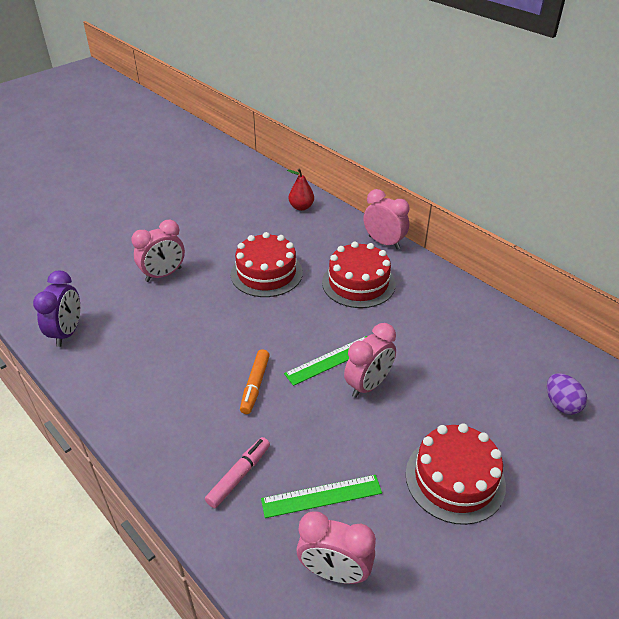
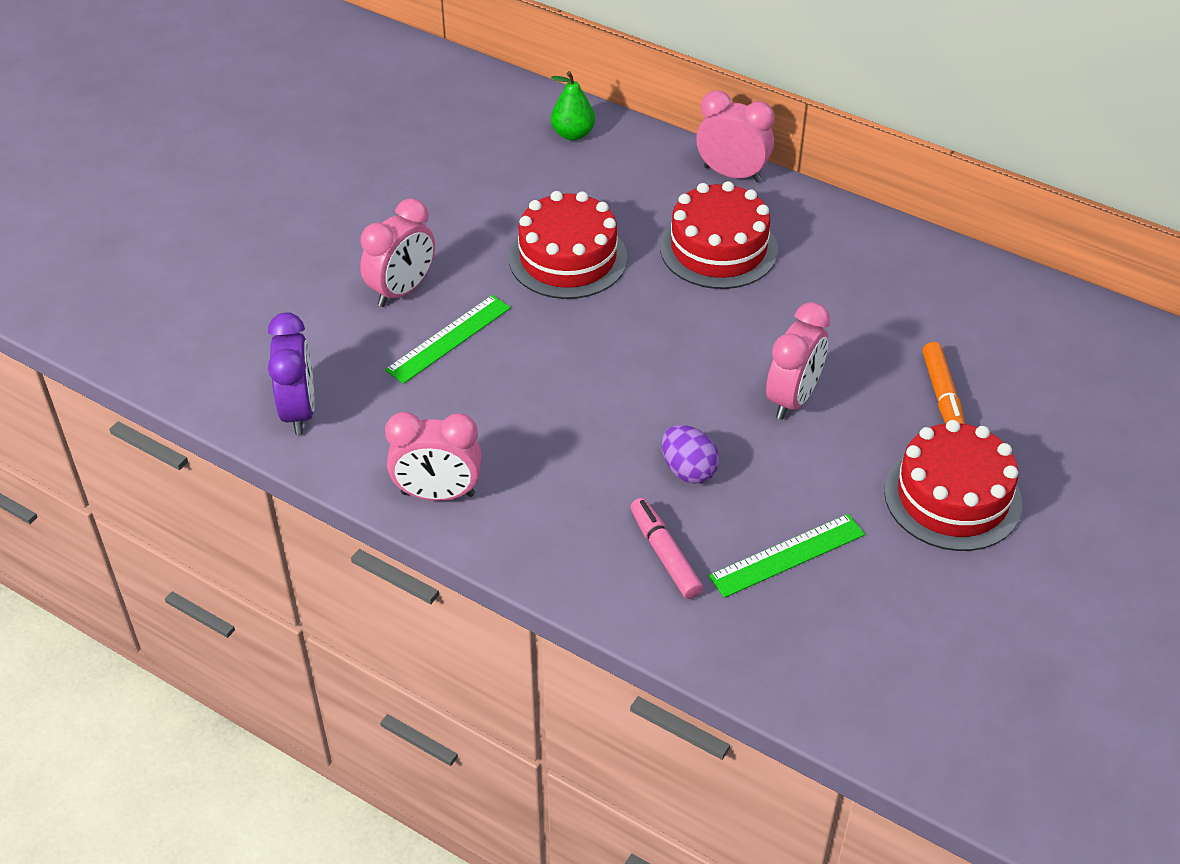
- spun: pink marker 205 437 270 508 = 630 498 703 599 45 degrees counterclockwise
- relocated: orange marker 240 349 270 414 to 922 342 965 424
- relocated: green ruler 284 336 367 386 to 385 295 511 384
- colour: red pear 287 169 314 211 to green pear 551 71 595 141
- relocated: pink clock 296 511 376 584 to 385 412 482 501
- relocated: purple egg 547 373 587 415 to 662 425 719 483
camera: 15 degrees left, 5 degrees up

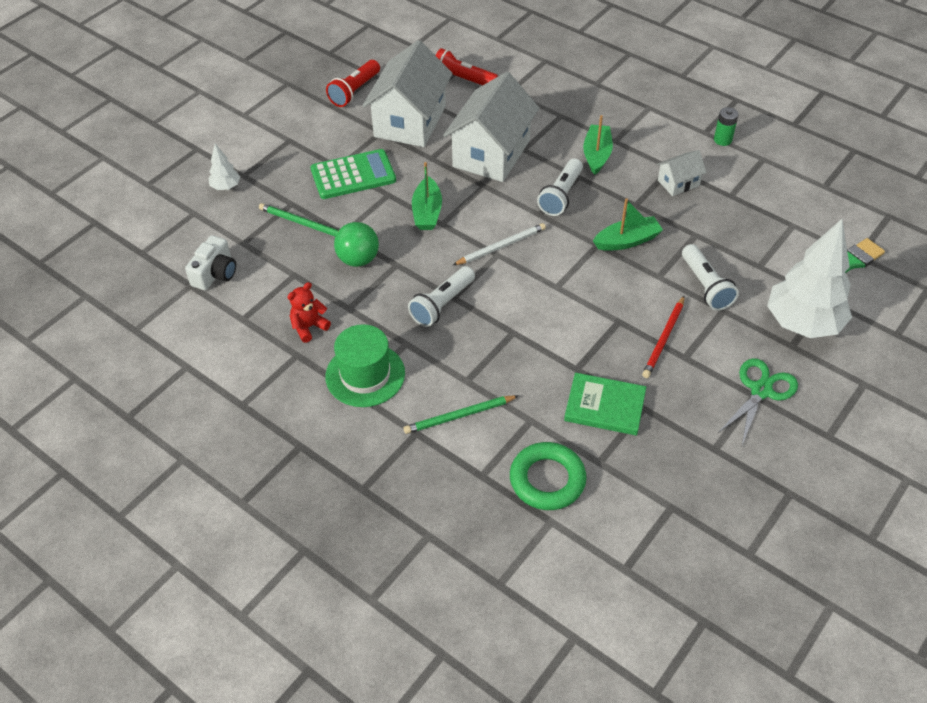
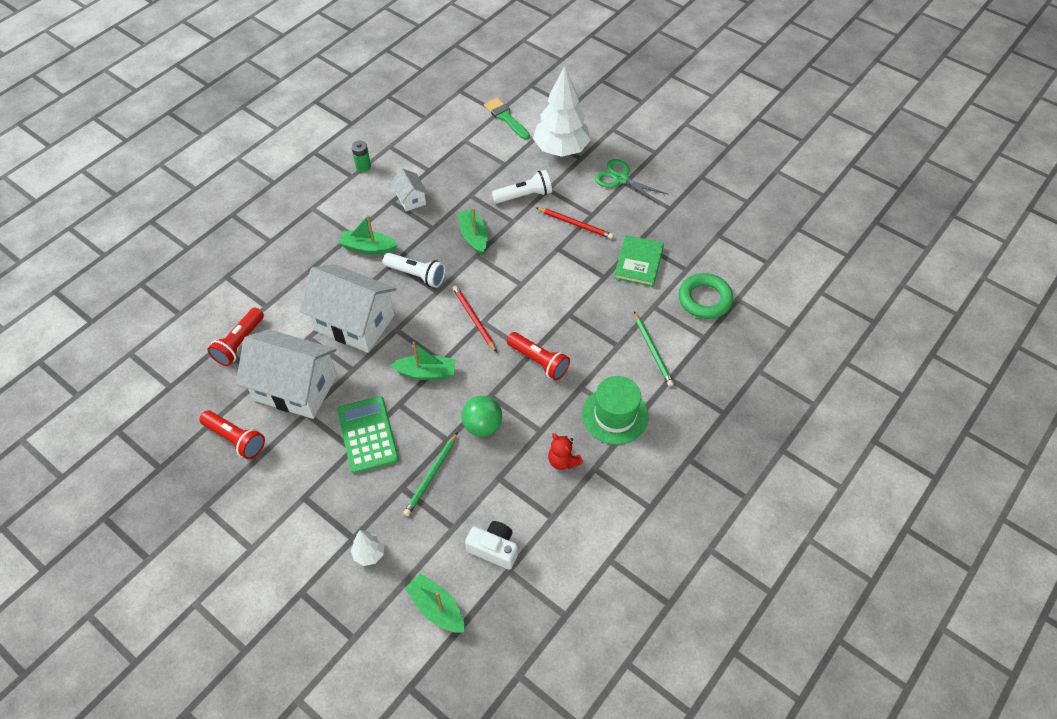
- colour: white flashlight 408 266 475 327 to red flashlight 507 332 570 380
- colour: white pencil 453 223 546 265 to red pencil 453 285 497 352
- appeared: green boat 405 573 464 633
camera: 90 degrees left, 5 degrees up

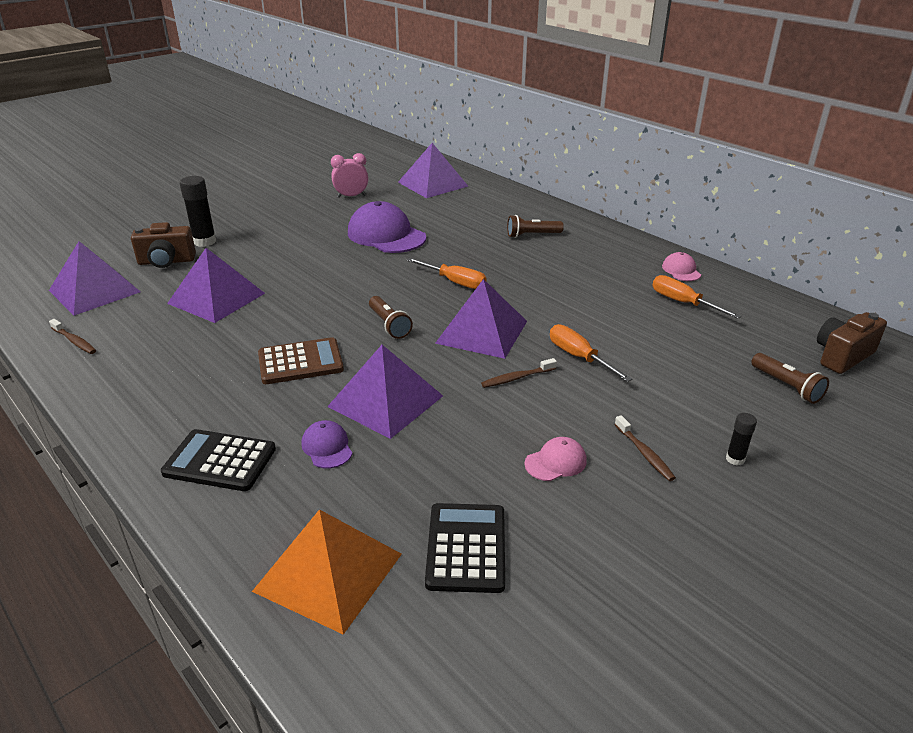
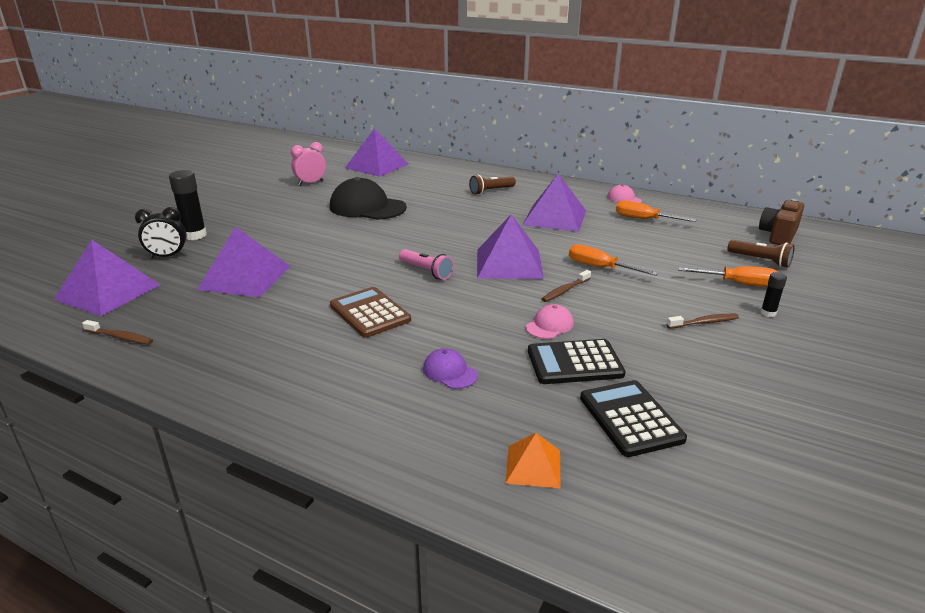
- exchanged: brown camera 131 222 196 268 to black clock 135 207 187 258
- relocated: black calculator 161 429 276 491 to 528 339 625 384
- size: orange pyramid 252 509 402 635 = 505 433 560 488 x0.52
- spun: brown calculator 258 337 344 384 = 330 287 411 338 90 degrees counterclockwise
- relocated: purple pyramid 327 345 443 439 to 523 173 586 232
- colour: purple cap 348 201 426 253 to black cap 330 177 407 220
- colour: brown flashlight 369 296 413 339 to pink flashlight 399 249 454 280
- relocated: orange screwdriver 407 258 487 289 to 678 266 777 287
- relocated: pink cap 524 437 587 481 to 526 304 574 339
- spun: brown toothbrush 614 415 676 481 = 666 314 739 329 60 degrees counterclockwise
camera: 20 degrees left, 5 degrees down

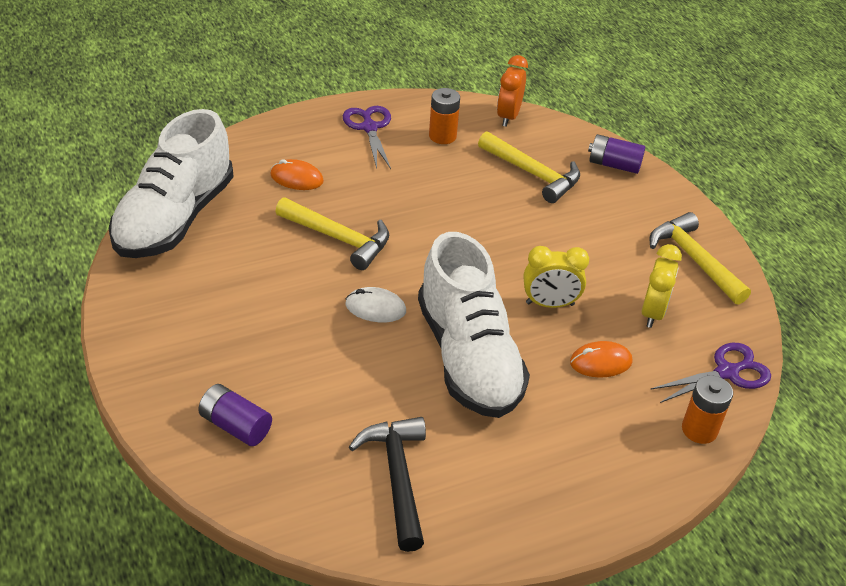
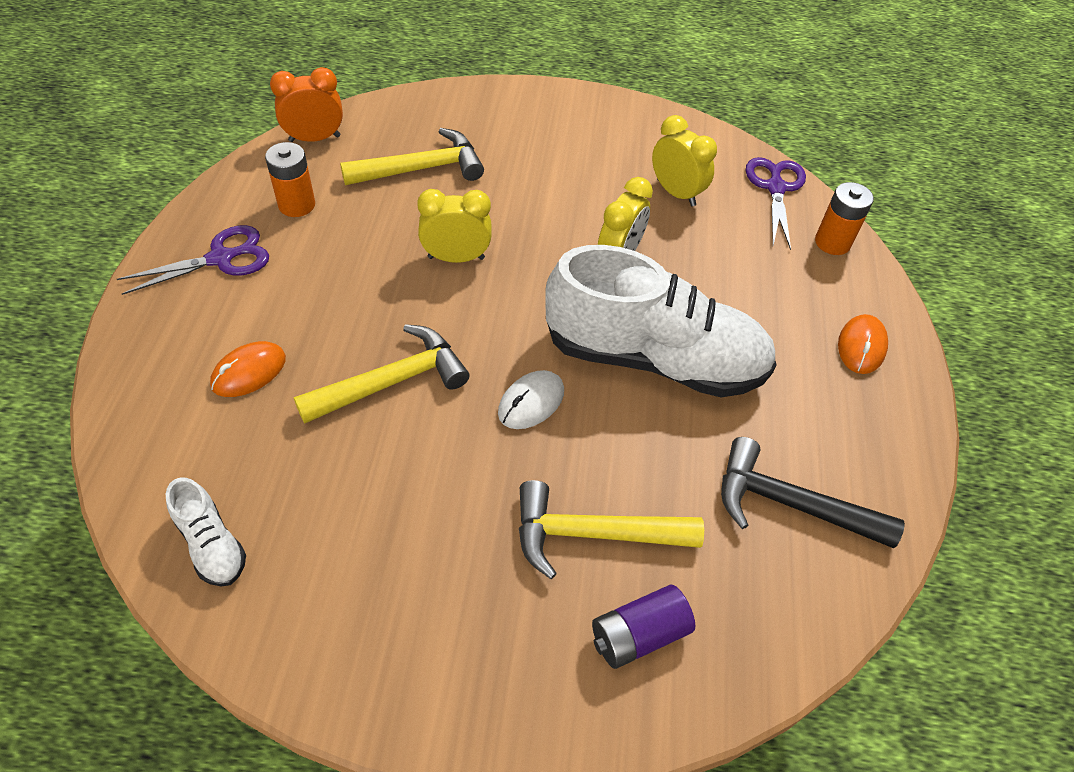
- size: white shoe 109 109 233 258 = 166 477 246 587 x0.42
- spun: purple scissors 343 106 391 169 = 117 225 269 295 135 degrees clockwise
- spun: orange clock 497 55 528 127 = 270 67 343 142 120 degrees clockwise
- relocated: orange mouse 570 341 632 377 to 838 314 888 374
- missing: purple battery 588 134 645 174
- relocated: yellow hammer 650 212 751 305 to 519 480 704 579
- appeared: yellow clock 417 189 492 263
camera: 60 degrees left, 10 degrees up

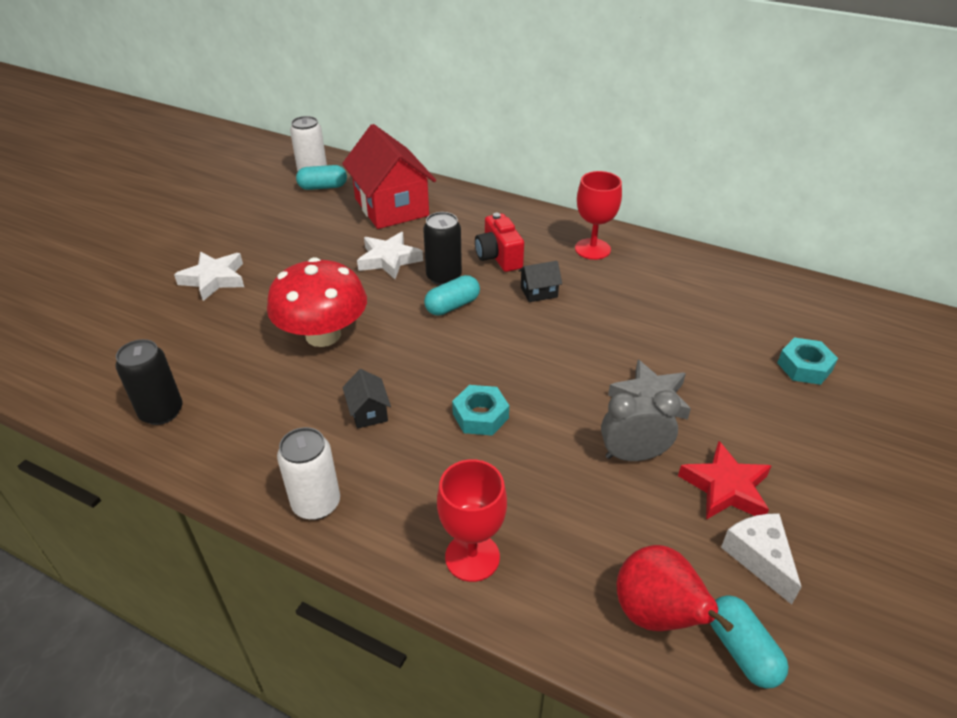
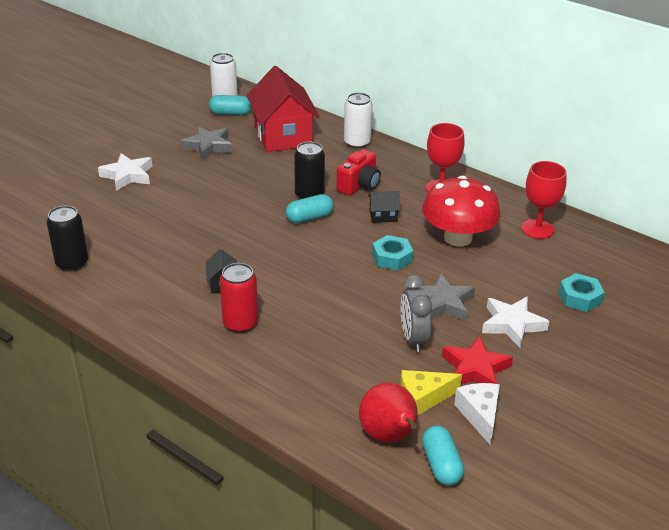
- relocated: red mushroom 267 257 367 347 to 422 176 500 247
- relocated: white can 277 427 340 520 to 344 92 373 149
- relocated: white star 357 232 423 279 to 482 297 549 348
- relocated: red goblet 437 459 507 582 to 521 161 567 239
- relocated: turquoise nut 452 385 509 436 to 372 235 413 270
- spun: red camera 475 213 524 272 = 336 149 381 196 135 degrees counterclockwise
- spun: grey clock 601 390 681 461 = 401 275 432 352 105 degrees counterclockwise
- appeared: grey star 181 126 232 160
- appeared: red can 220 263 258 333
- appeared: yellow cheese 400 370 462 416
camera: 10 degrees right, 5 degrees down

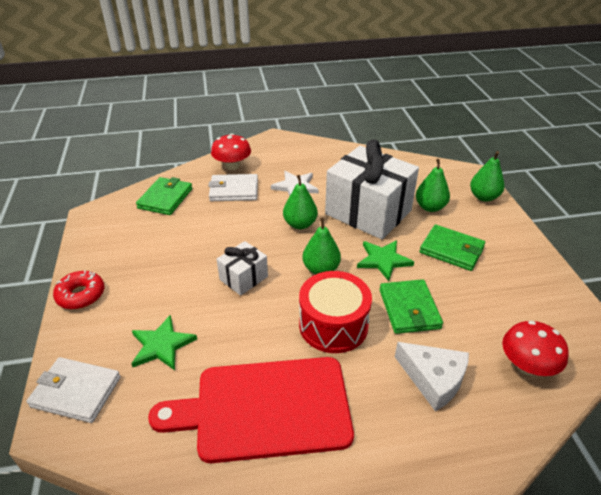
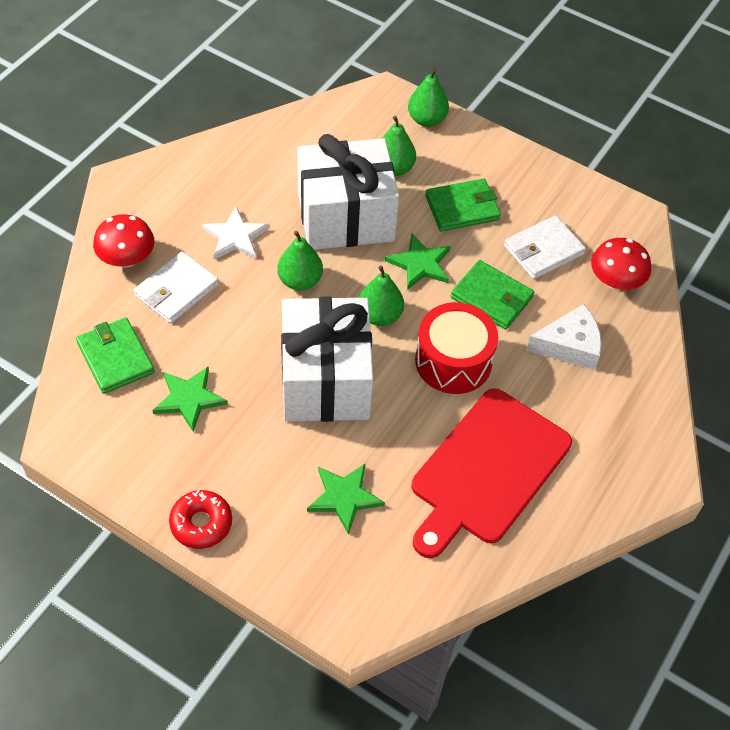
- relocated: white wallet 26 357 121 423 to 504 215 586 279
- size: white gift 217 241 268 296 = 281 297 373 422 x2.08
- appeared: green star 152 366 228 432
camera: 50 degrees left, 15 degrees up

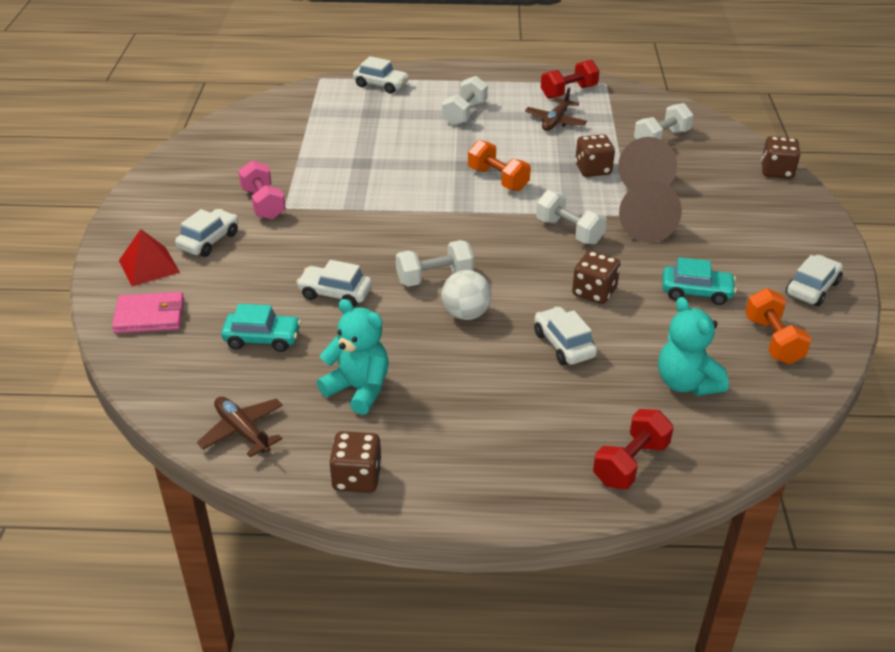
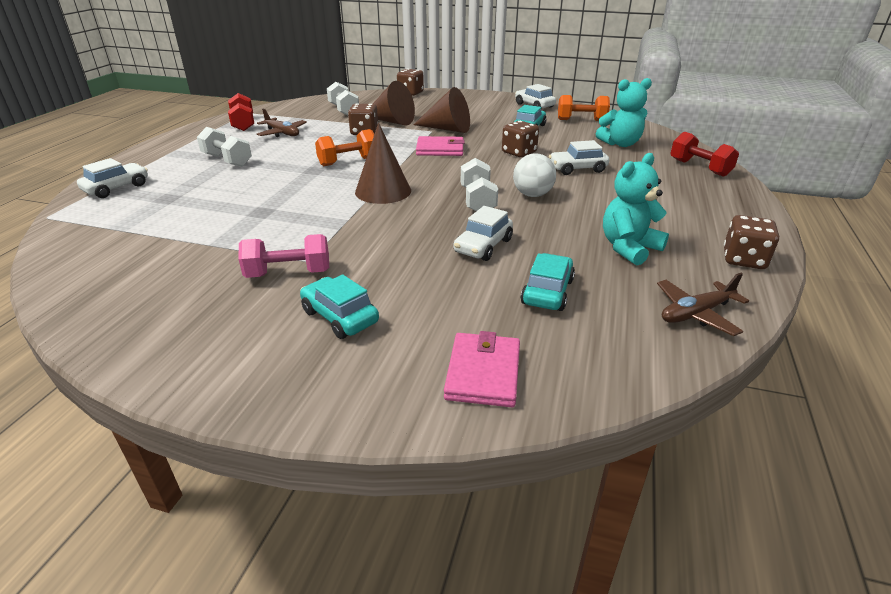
- missing: red pyramid 119 229 180 286
- colour: white car 175 209 238 257 to turquoise car 300 274 379 339
- exchanged: white dumbbell 536 190 607 245 to pink wallet 416 136 465 156
- appeared: brown cone 355 123 411 204
camera: 75 degrees left, 5 degrees down

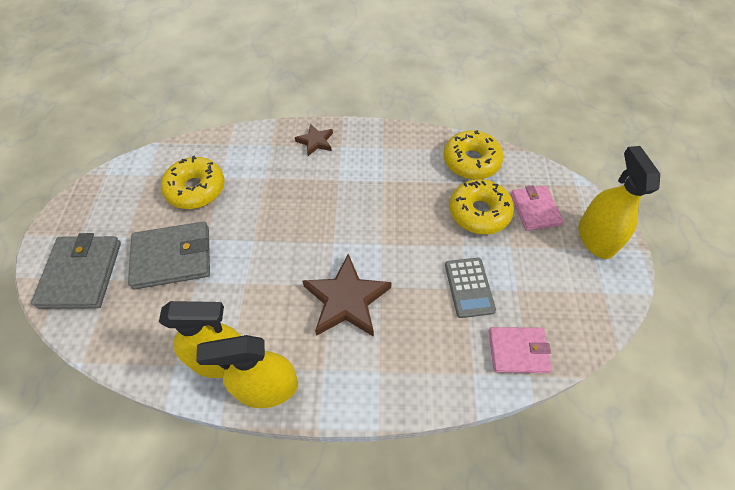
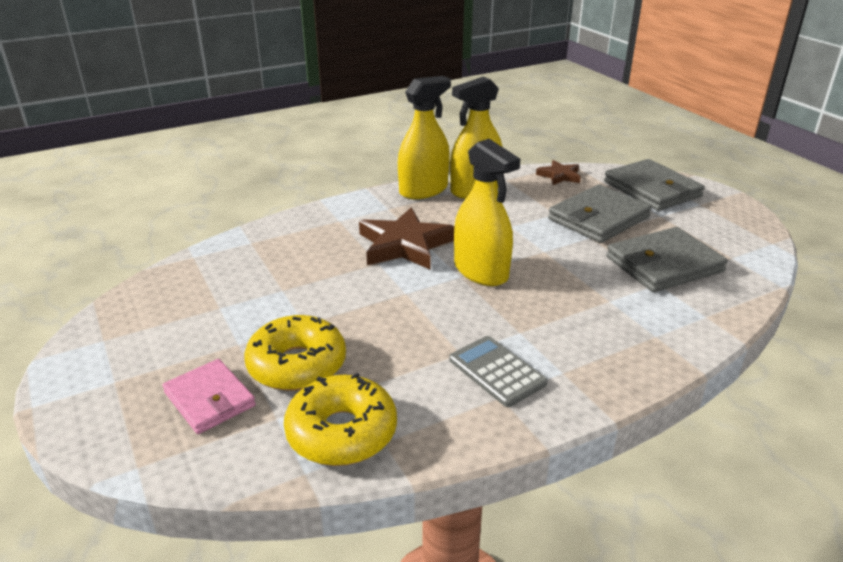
- exchanged: yellow donut 161 156 224 209 to grey wallet 606 227 728 292
- relocated: brown star 295 124 333 156 to 536 160 581 185
- relocated: grey calculator 445 258 496 318 to 449 336 548 407
- missing: pink wallet 489 327 552 373
- relocated: yellow spray bottle 579 146 660 259 to 454 139 520 286
camera: 150 degrees right, 25 degrees down

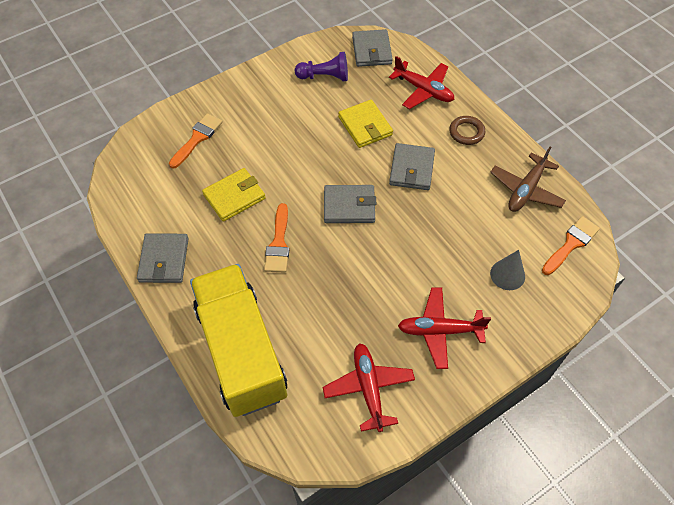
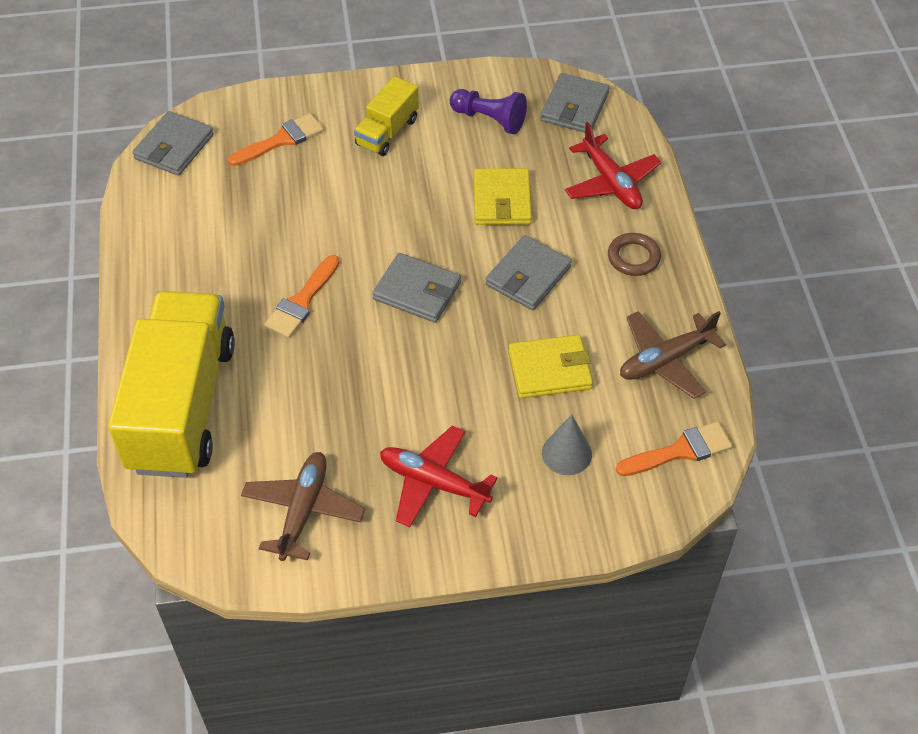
- relocated: grey wallet 137 233 189 283 to 133 111 214 176
- relocated: yellow wallet 202 168 266 222 to 509 335 593 398
- colour: red plane 323 343 415 432 to brown plane 241 452 365 561
- appeared: yellow truck 354 76 419 156
camera: 25 degrees right, 5 degrees down

